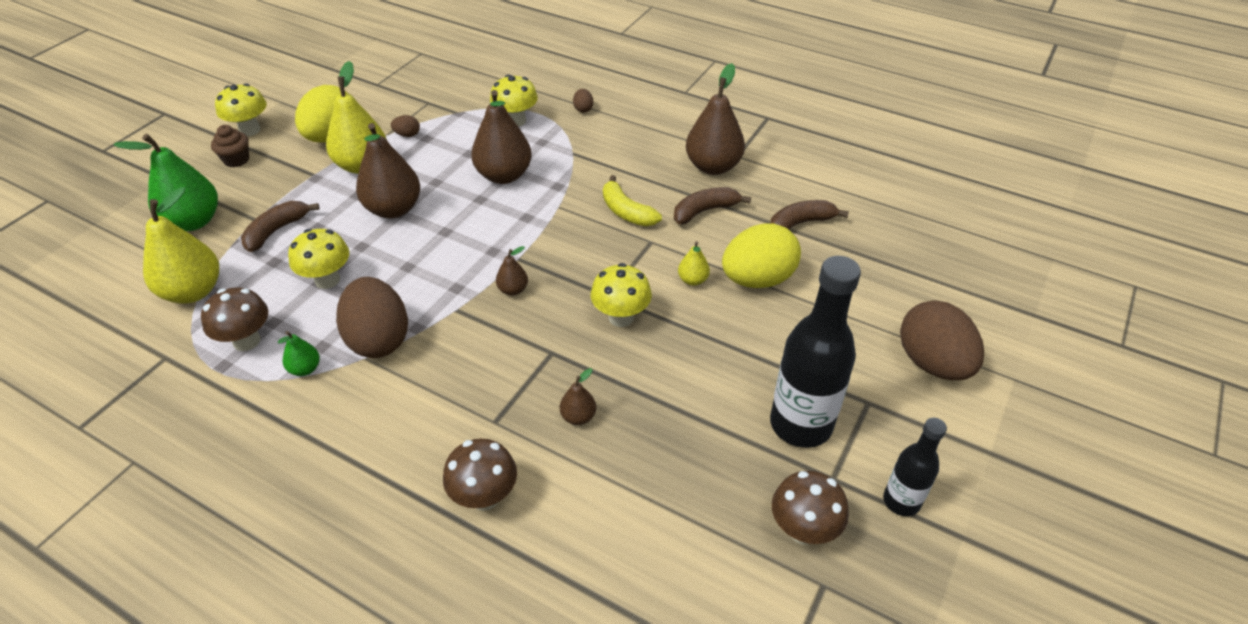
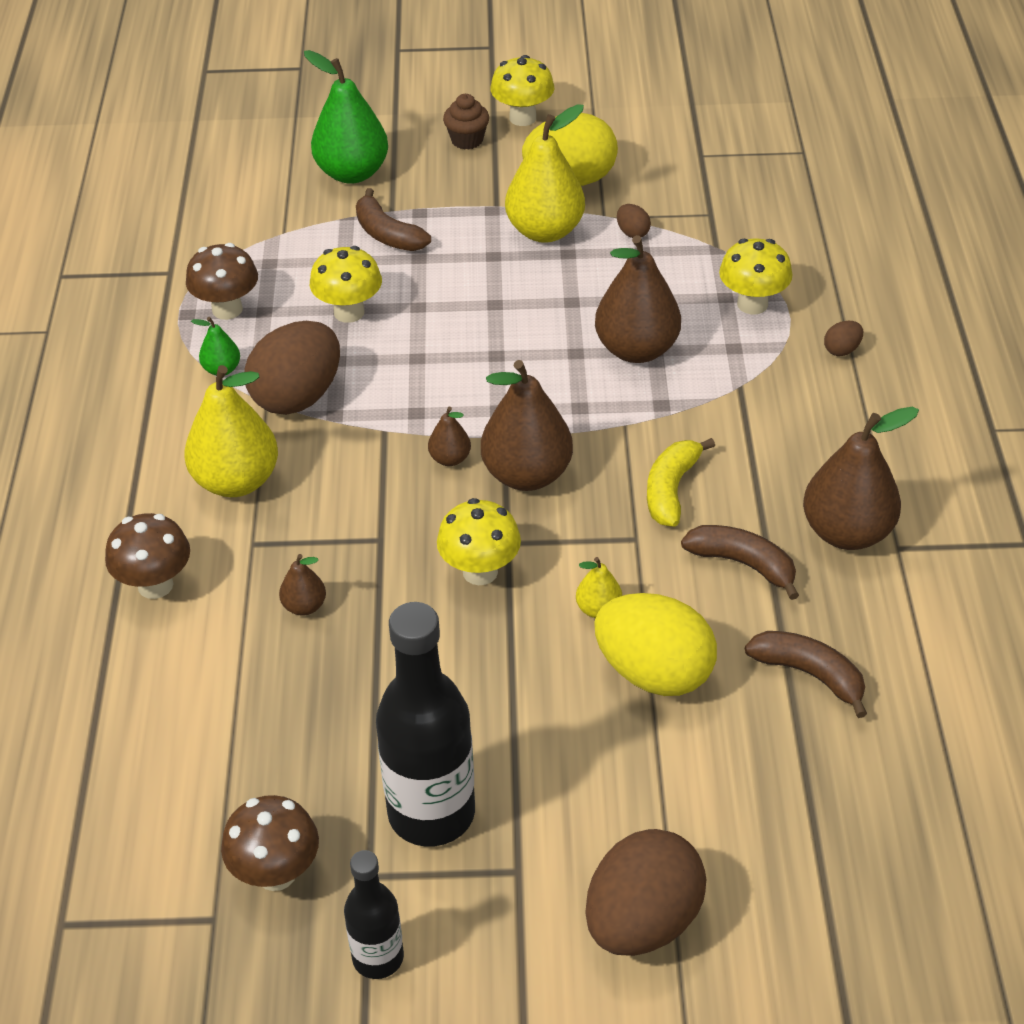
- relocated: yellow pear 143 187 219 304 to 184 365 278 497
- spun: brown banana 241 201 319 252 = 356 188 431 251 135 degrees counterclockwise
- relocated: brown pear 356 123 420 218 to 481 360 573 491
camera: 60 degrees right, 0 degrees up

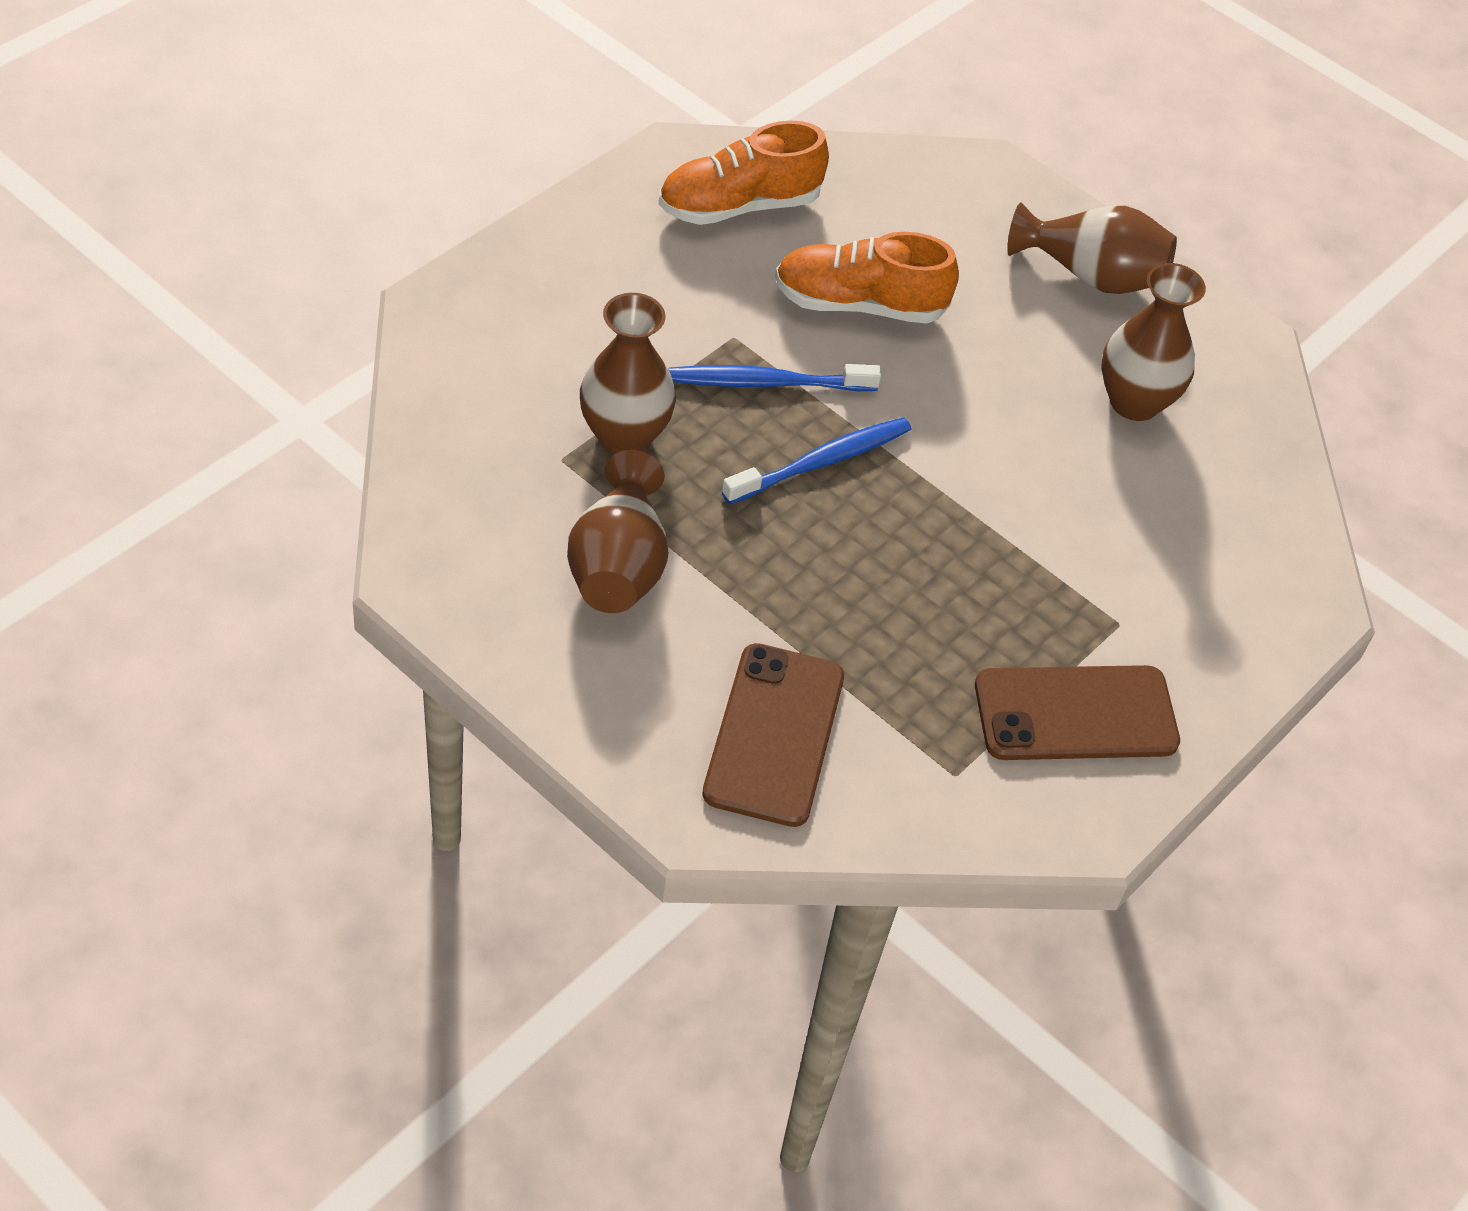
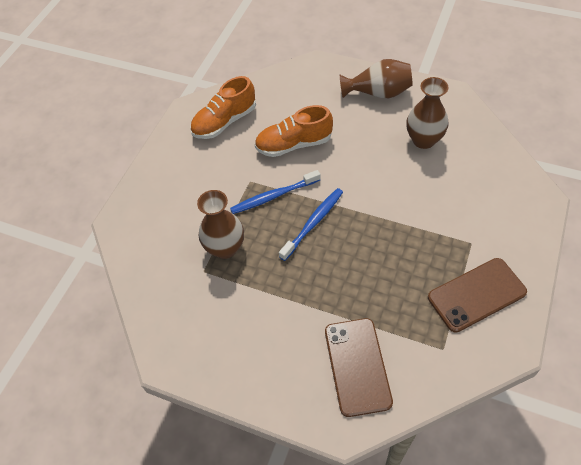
- missing: brown vase 567 450 669 613
camera: 10 degrees left, 5 degrees up

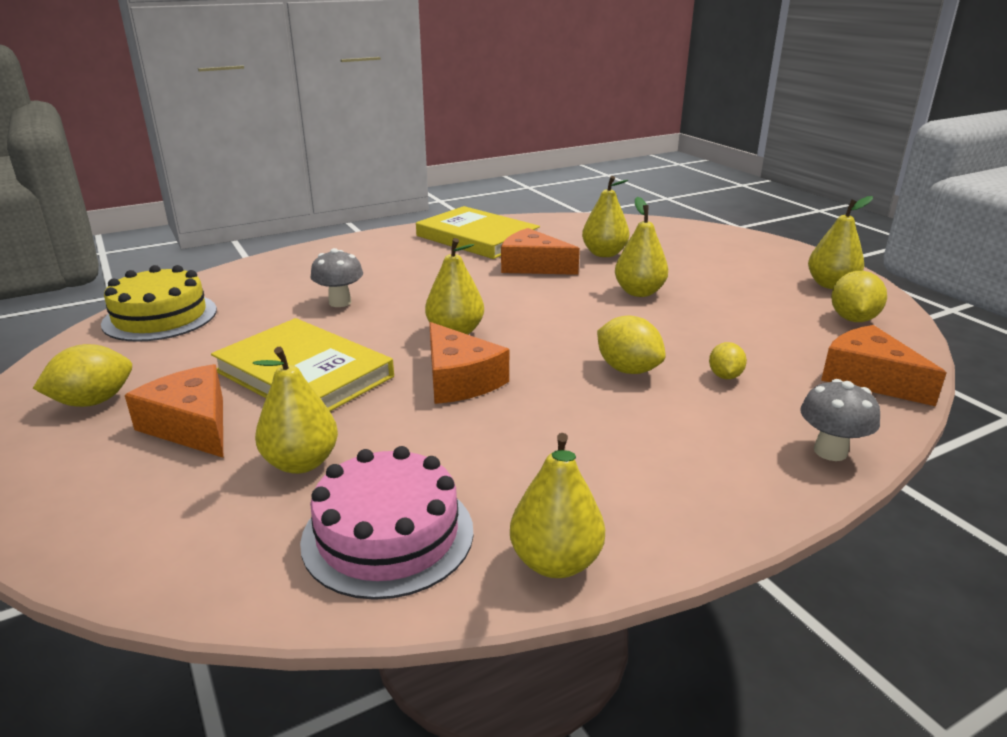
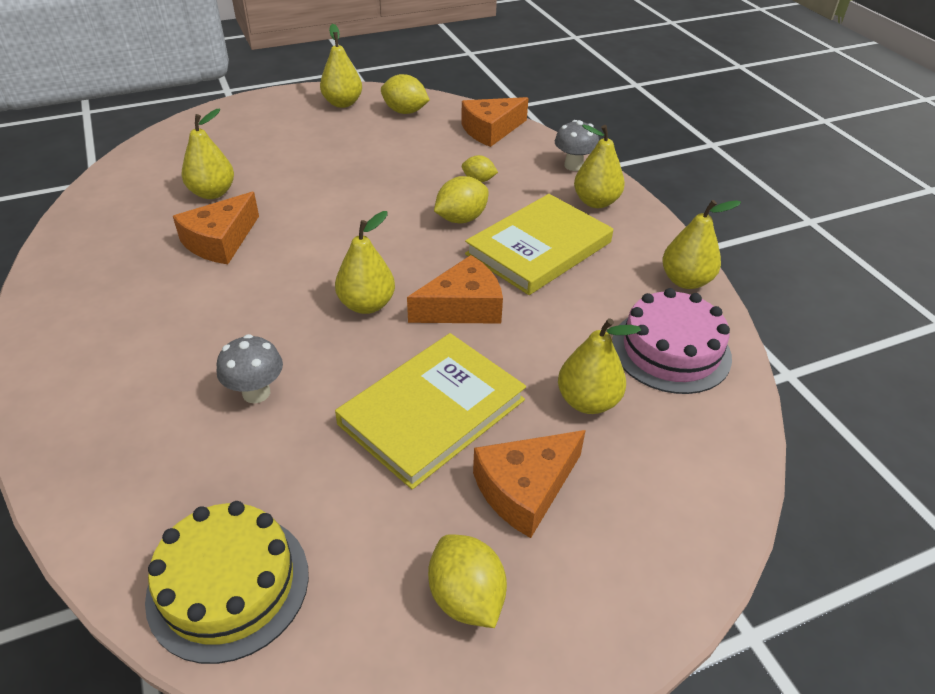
- relocated: yellow book 416 206 540 259 to 465 194 613 295
- relocated: yellow pear 615 197 668 297 to 574 125 625 208
camera: 85 degrees left, 15 degrees up

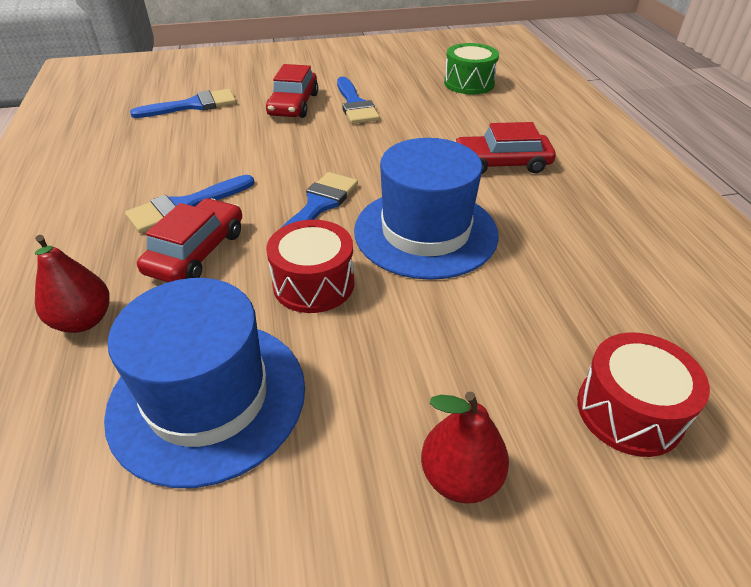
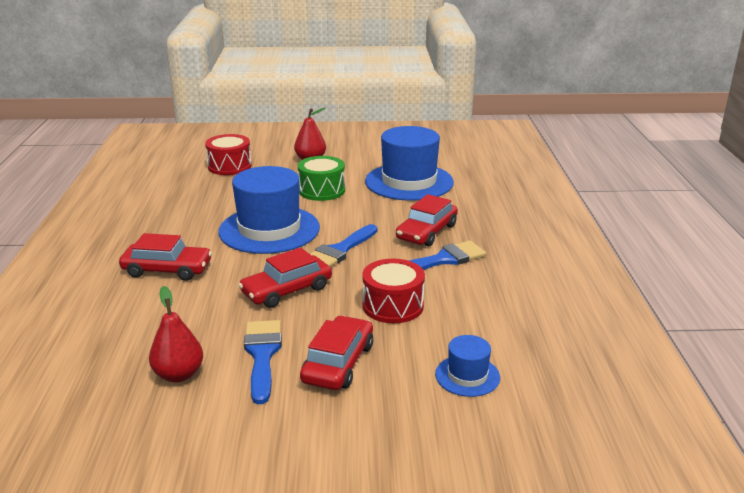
- relocated: red pear 35 235 110 333 to 149 286 203 383
- exchanged: blue brush 130 89 236 118 to blue hat 435 335 500 397
- relocated: red drum 266 220 354 313 to 362 259 425 323
- relocated: green drum 444 43 499 95 to 298 156 345 201
- appeared: red car 239 248 332 308
camera: 170 degrees left, 15 degrees down

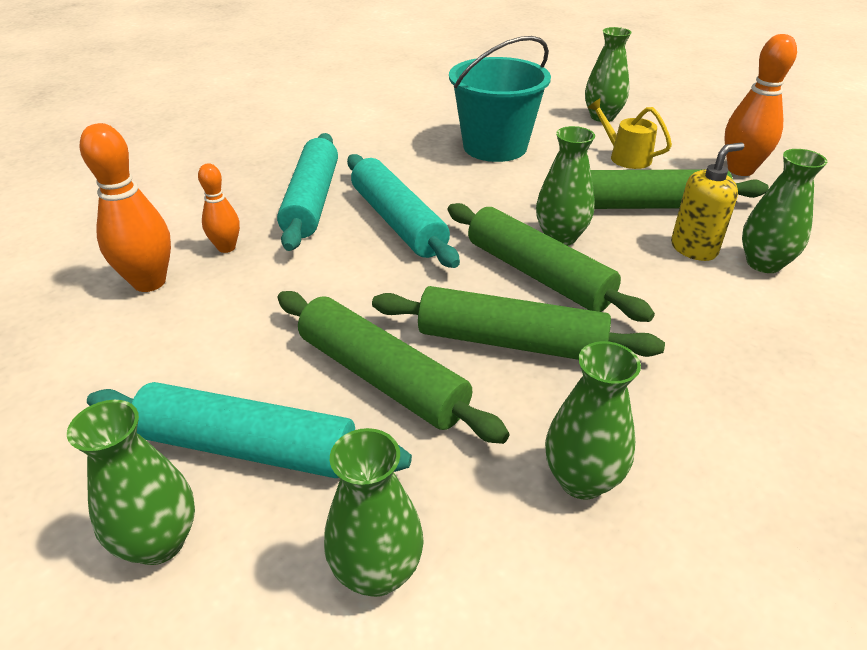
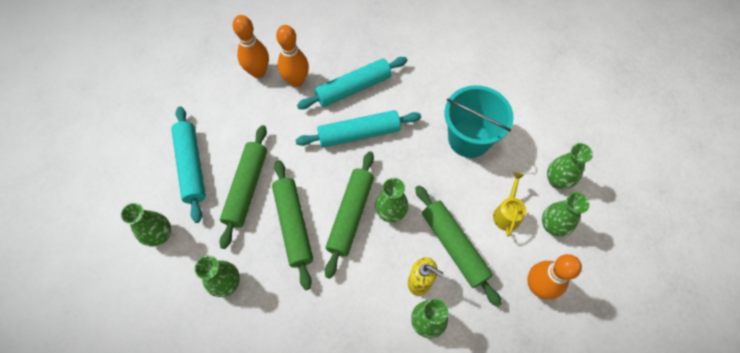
- relocated: green vase 67 400 195 565 to 542 192 589 237
- size: orange bowling pin 198 163 240 253 = 276 25 309 87 x1.70
- spun: turquoise rolling pin 347 154 460 268 = 295 110 421 148 45 degrees clockwise
camera: 60 degrees right, 25 degrees up

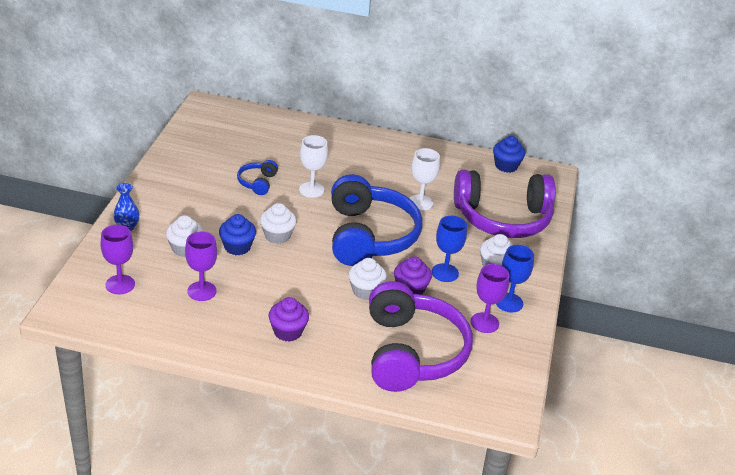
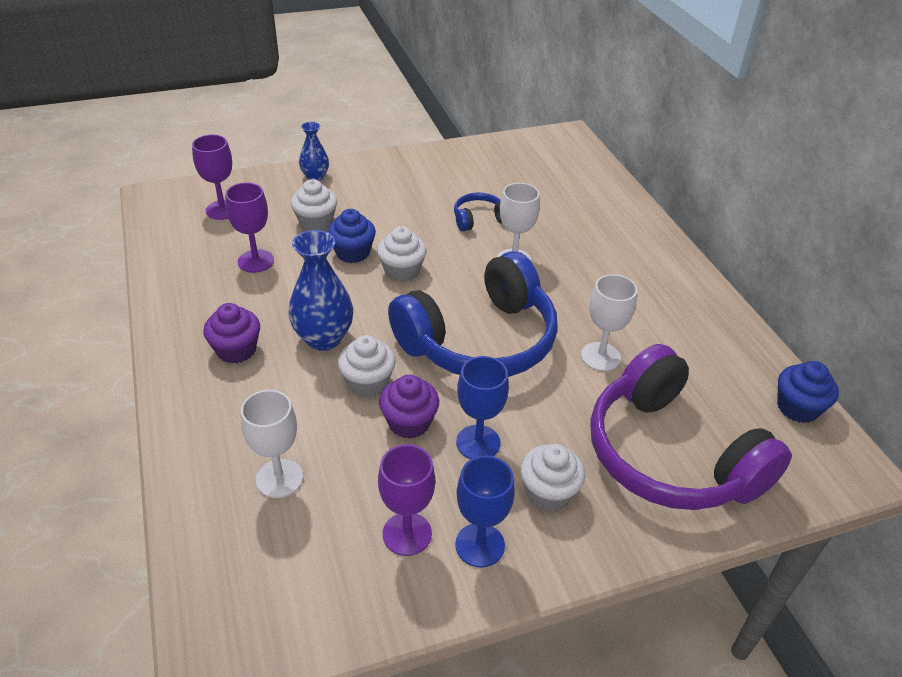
- exchanged: purple headphones 369 281 473 392 to white goblet 241 390 303 498
- appeared: blue vase 289 230 353 351
camera: 60 degrees right, 5 degrees up

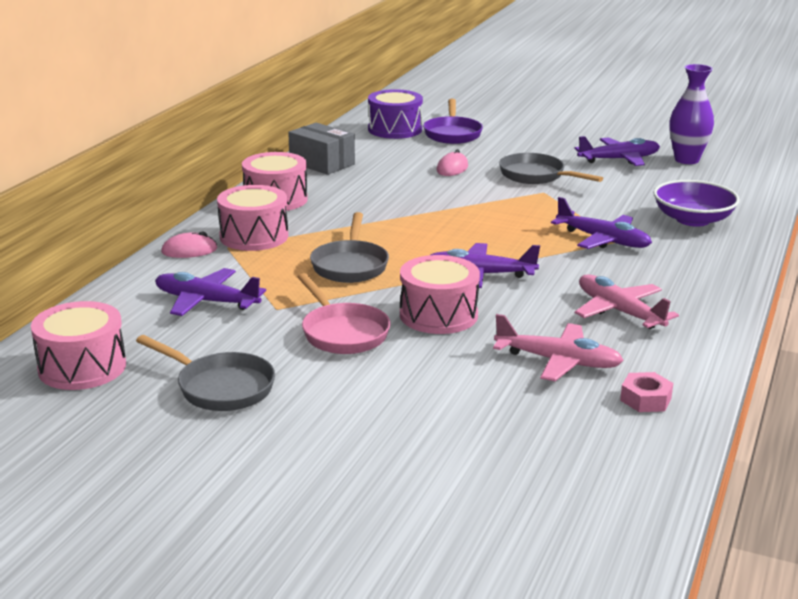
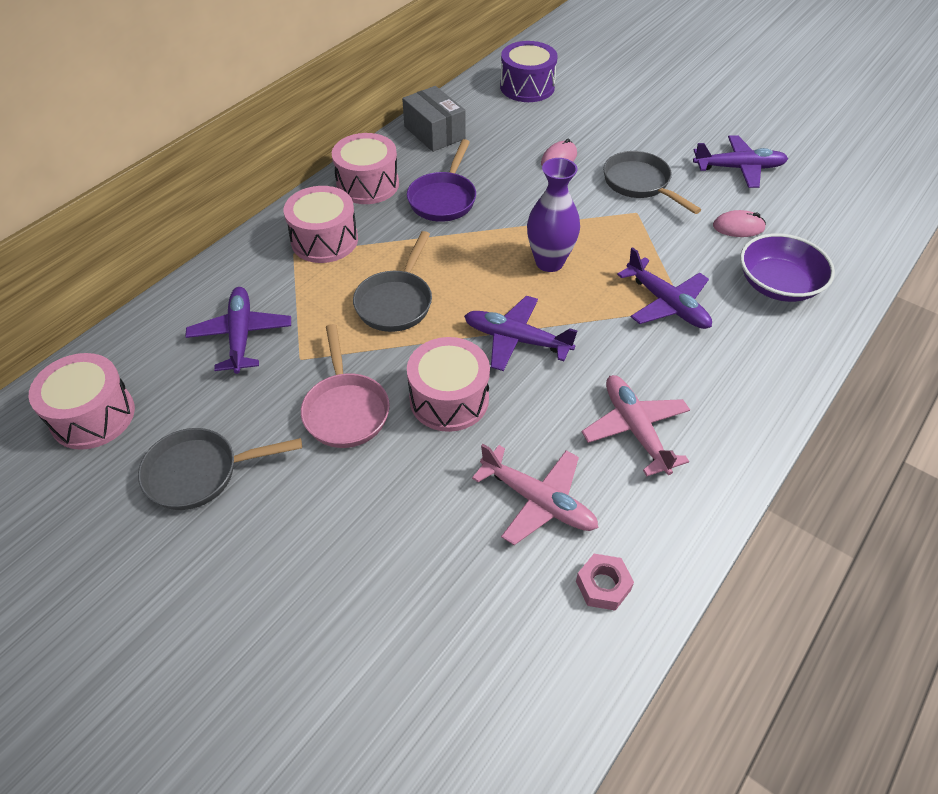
- spun: grey pan 136 335 275 411 = 138 428 302 510 120 degrees clockwise
- spun: purple plane 155 268 266 316 = 185 287 291 374 45 degrees clockwise
- relocated: pink mouse 161 232 217 258 to 713 210 766 237
- relocated: purple pan 423 99 483 144 to 407 139 476 222
- relocated: purple vase 669 64 714 164 to 527 158 580 272
camera: 15 degrees right, 25 degrees up

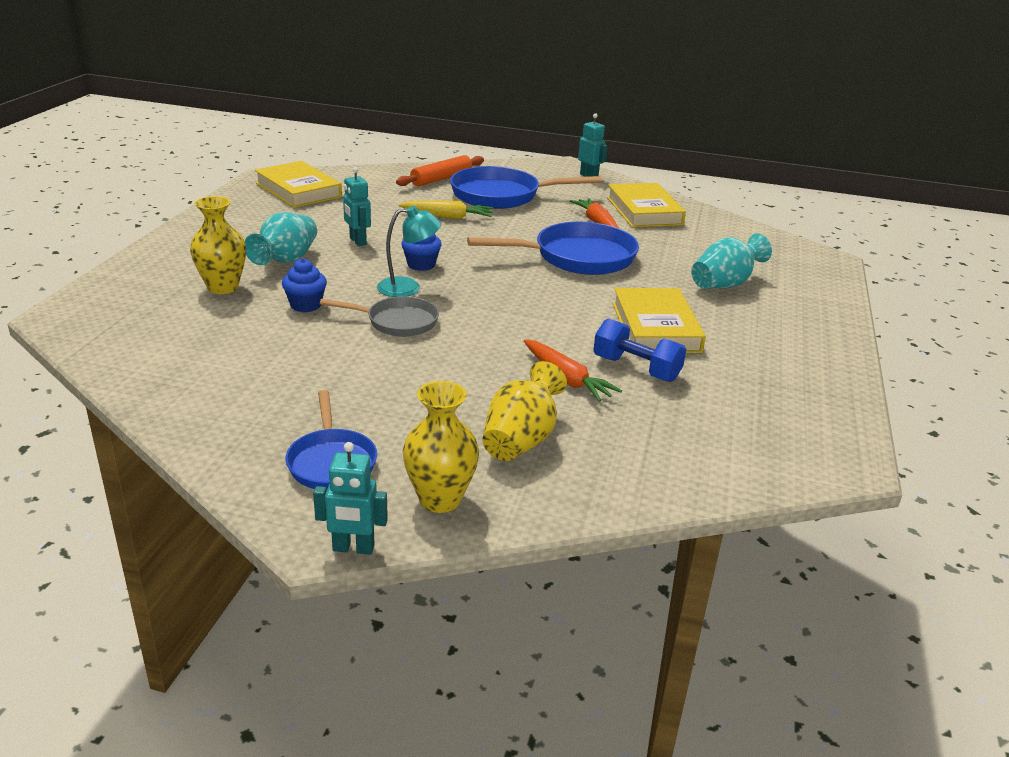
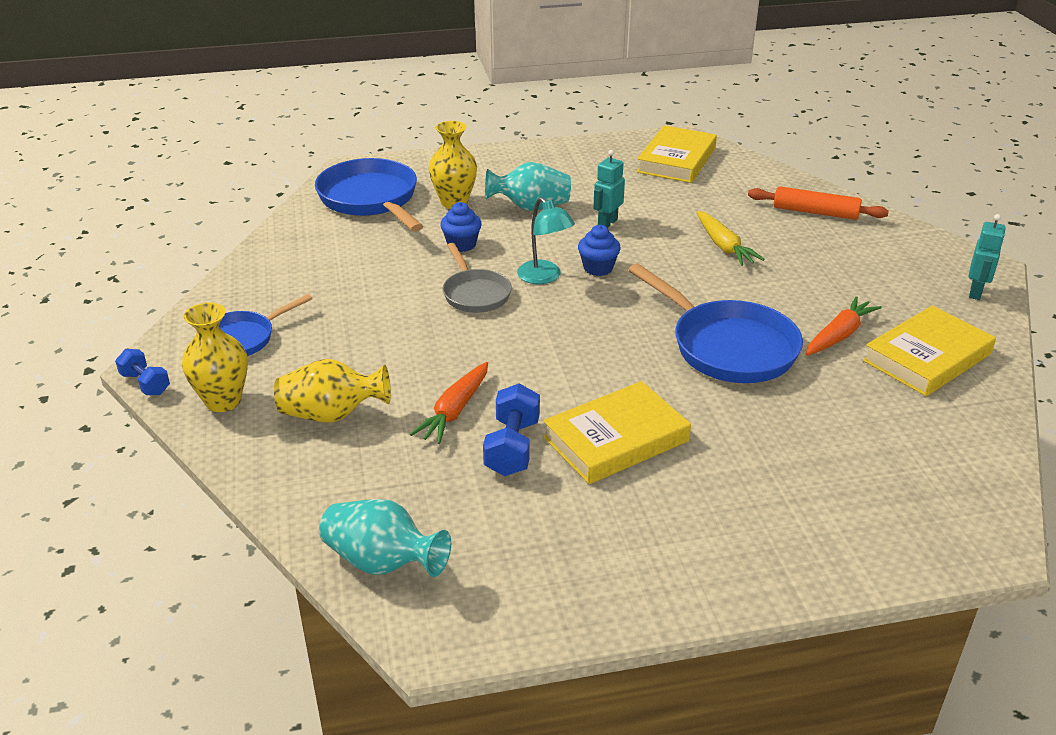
- exchanged: turquoise robot 313 442 388 555 to blue dumbbell 115 349 170 395
- relocated: blue pan 450 166 601 209 to 315 158 423 232
- relocated: turquoise vase 691 233 772 289 to 319 499 451 577
camera: 65 degrees right, 5 degrees up

